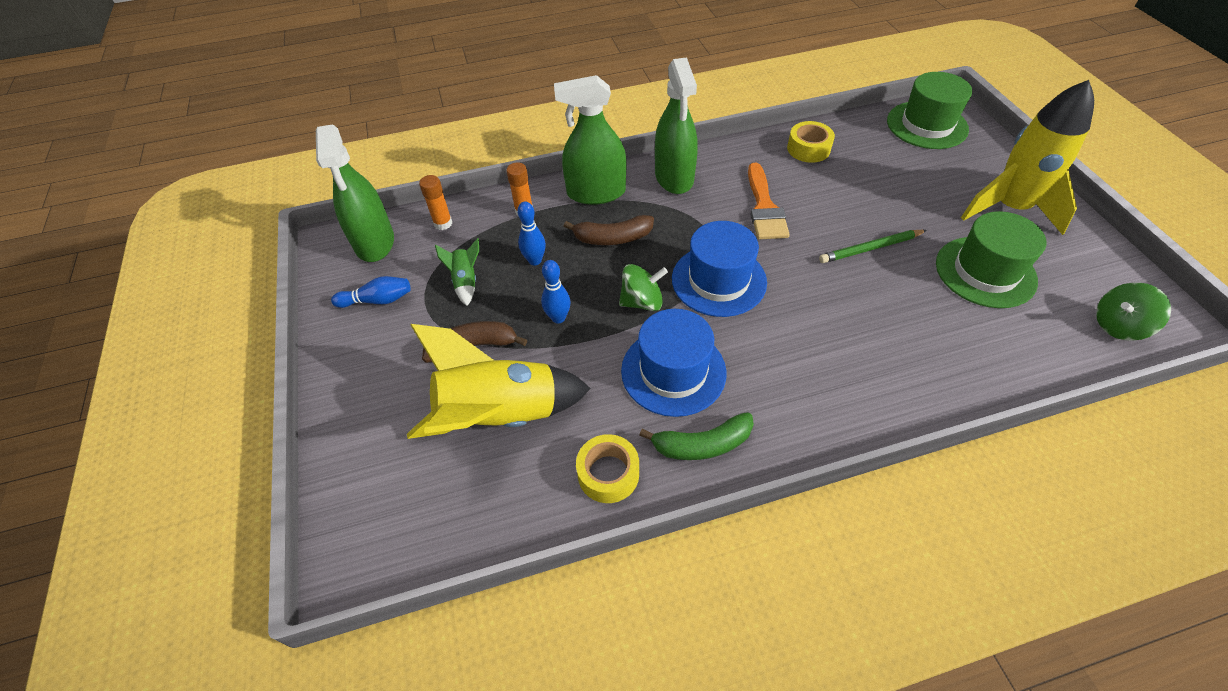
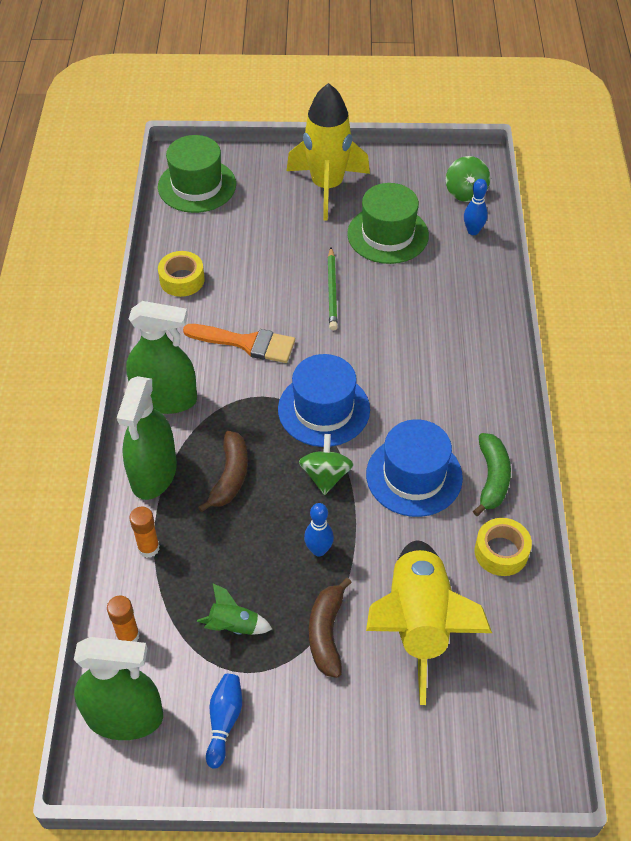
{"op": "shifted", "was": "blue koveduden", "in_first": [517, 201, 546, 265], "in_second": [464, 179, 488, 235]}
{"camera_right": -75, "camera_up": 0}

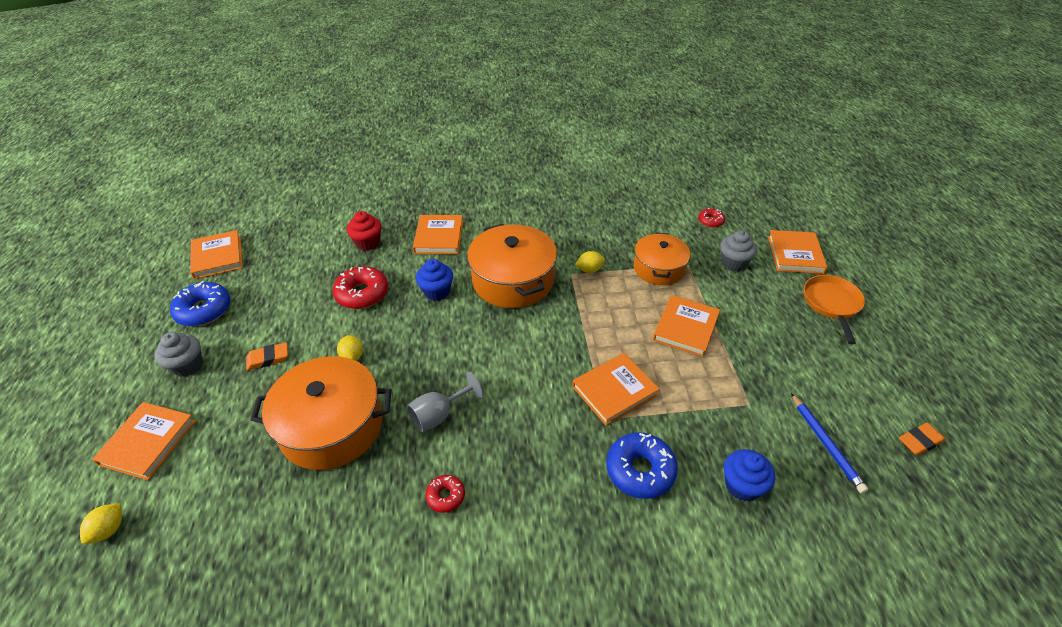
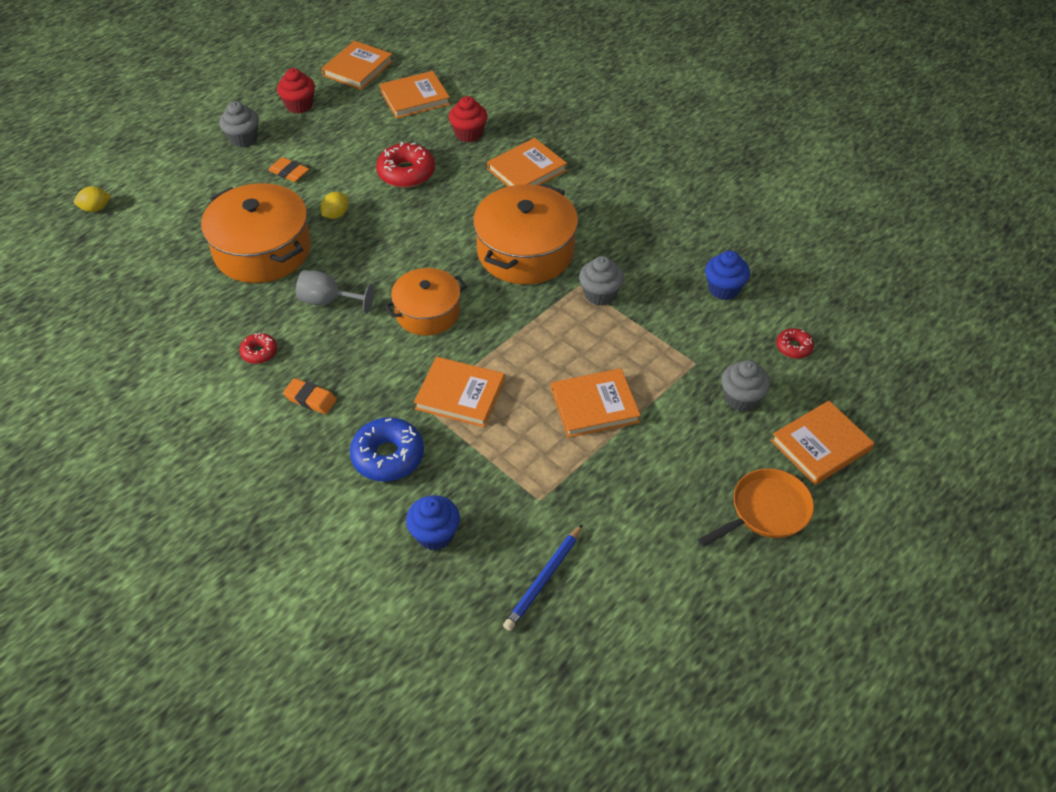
{"op": "shifted", "was": "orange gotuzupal", "in_first": [92, 402, 196, 480], "in_second": [380, 71, 450, 119]}
{"op": "swapped", "was": "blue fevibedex", "now": "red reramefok", "in_first": [170, 281, 231, 326], "in_second": [277, 68, 315, 113]}
{"op": "shifted", "was": "blue reramefok", "in_first": [416, 259, 453, 301], "in_second": [705, 251, 750, 300]}
{"op": "swapped", "was": "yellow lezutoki", "now": "grey reramefok", "in_first": [575, 251, 605, 273], "in_second": [579, 256, 624, 306]}
{"op": "shifted", "was": "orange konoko", "in_first": [634, 233, 690, 285], "in_second": [385, 268, 467, 336]}
{"op": "shifted", "was": "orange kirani", "in_first": [899, 423, 945, 455], "in_second": [283, 378, 337, 414]}
{"camera_right": 50, "camera_up": 5}

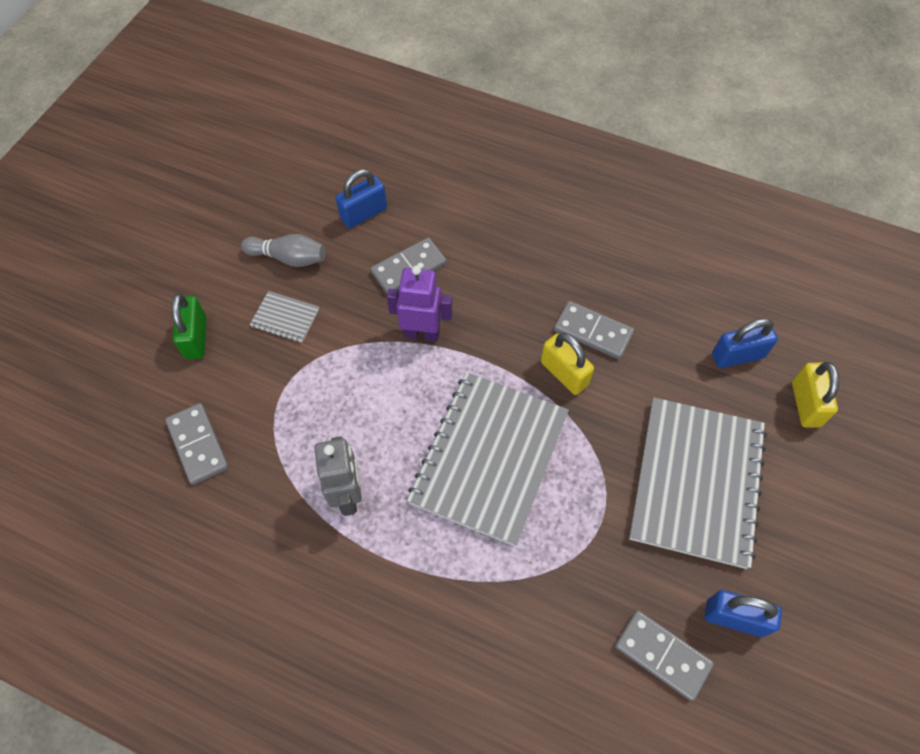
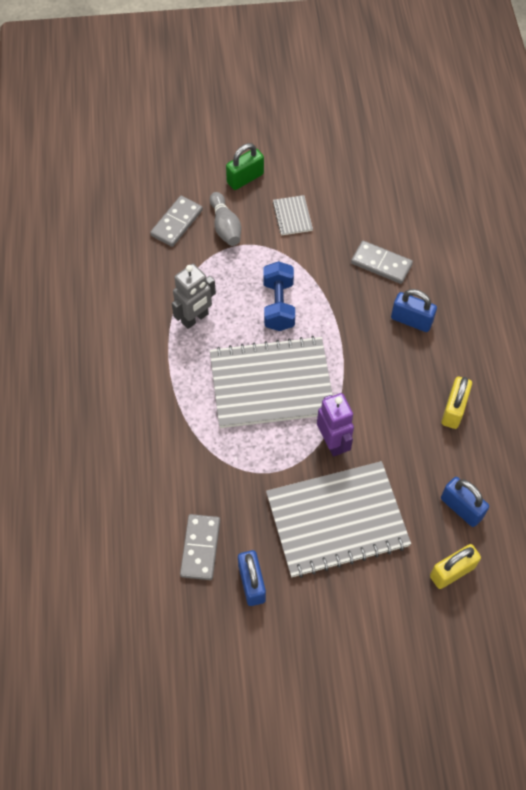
{"op": "shifted", "was": "grey koveduden", "in_first": [241, 234, 326, 267], "in_second": [210, 192, 241, 246]}
{"op": "shifted", "was": "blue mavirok", "in_first": [336, 169, 387, 229], "in_second": [391, 289, 437, 332]}
{"op": "shifted", "was": "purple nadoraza", "in_first": [387, 265, 452, 341], "in_second": [317, 393, 354, 457]}
{"op": "shifted", "was": "yellow mavirok", "in_first": [541, 333, 594, 395], "in_second": [442, 377, 472, 429]}
{"op": "gone", "was": "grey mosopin", "in_first": [554, 301, 634, 359]}
{"op": "new", "now": "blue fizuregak", "in_second": [263, 261, 295, 331]}
{"camera_right": 60, "camera_up": 0}

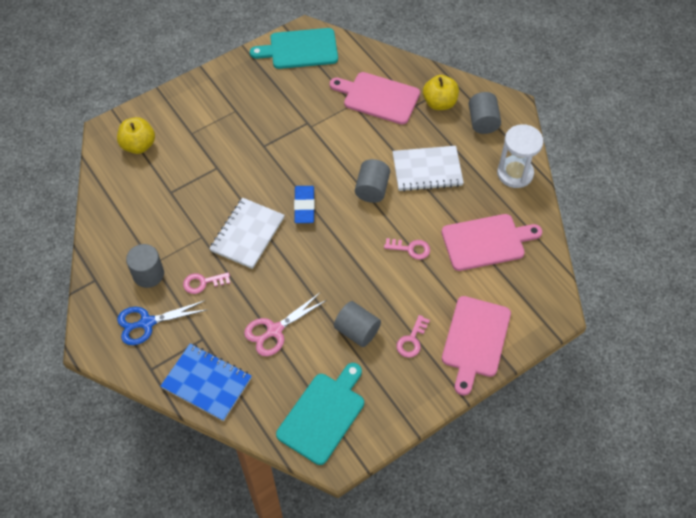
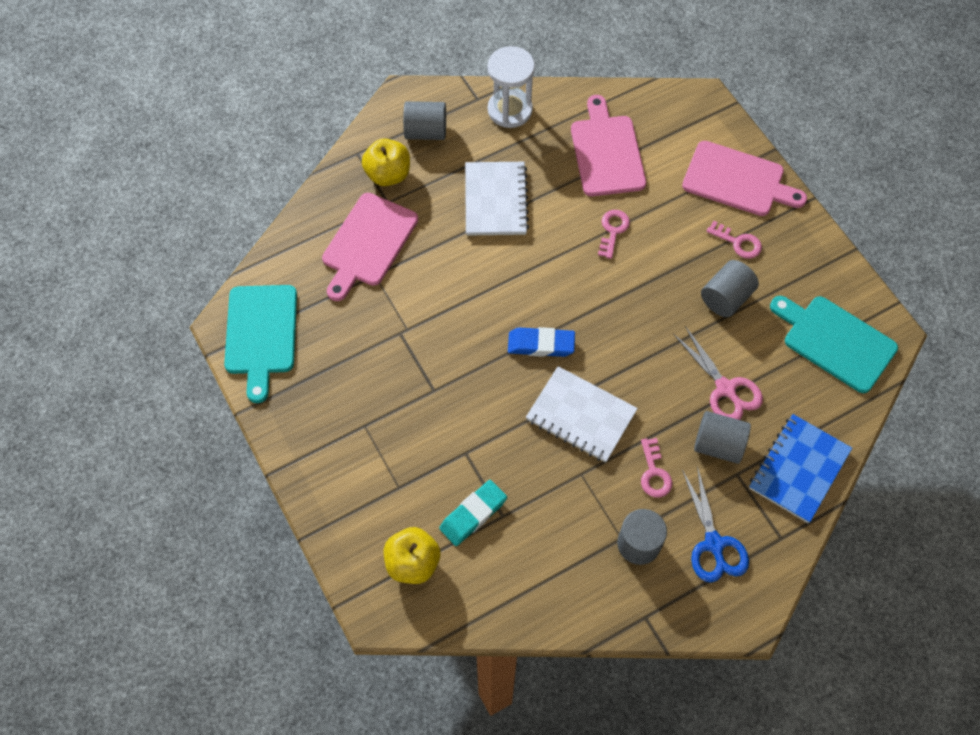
{"op": "shifted", "was": "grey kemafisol", "in_first": [355, 159, 390, 203], "in_second": [694, 411, 751, 464]}
{"op": "new", "now": "turquoise kirani", "in_second": [439, 480, 507, 546]}
{"camera_right": -85, "camera_up": 5}

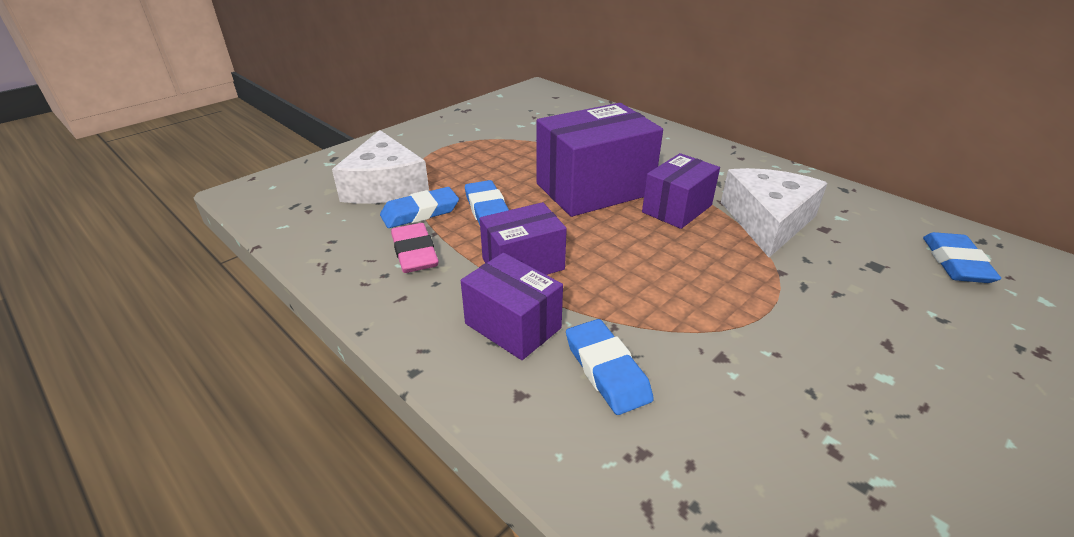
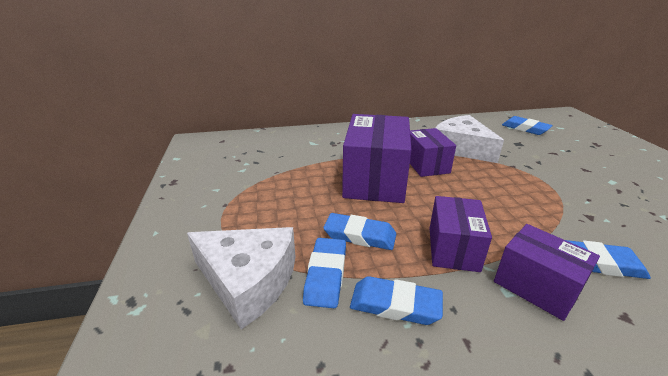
{"op": "repainted", "was": "pink kirani", "now": "blue kirani", "in_first": [391, 223, 439, 273], "in_second": [350, 276, 443, 325]}
{"op": "rotated", "was": "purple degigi", "in_first": [461, 253, 563, 360], "in_second": [494, 224, 600, 321], "clockwise": 60}
{"camera_right": -55, "camera_up": -5}

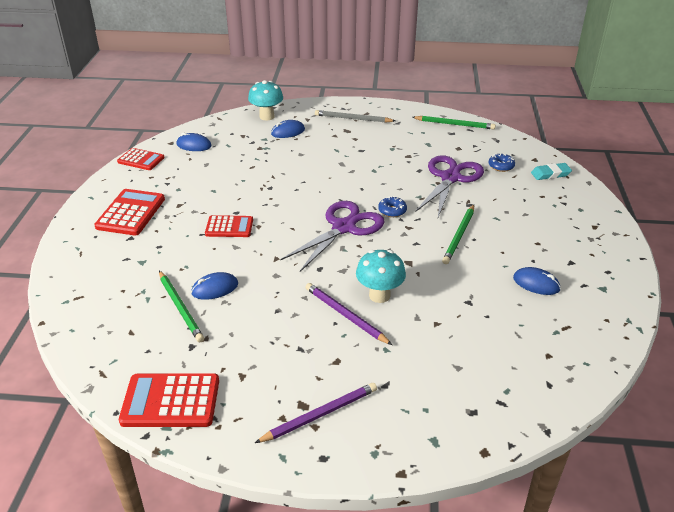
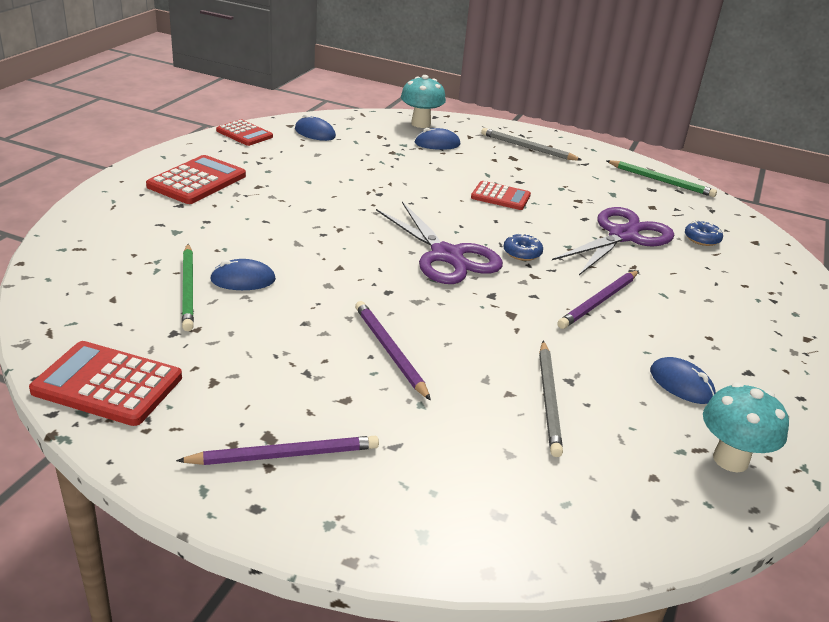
{"op": "shifted", "was": "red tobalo", "in_first": [205, 215, 253, 237], "in_second": [471, 181, 531, 210]}
{"op": "rotated", "was": "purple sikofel", "in_first": [280, 201, 385, 272], "in_second": [376, 201, 503, 284], "clockwise": 90}
{"op": "shifted", "was": "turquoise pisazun", "in_first": [356, 250, 406, 303], "in_second": [703, 382, 789, 473]}
{"op": "repainted", "was": "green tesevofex", "now": "purple tesevofex", "in_first": [442, 205, 474, 264], "in_second": [557, 271, 639, 329]}
{"op": "gone", "was": "turquoise kirani", "in_first": [531, 163, 572, 180]}
{"op": "new", "now": "grey tesevofex", "in_second": [539, 341, 563, 457]}
{"camera_right": 15, "camera_up": -5}

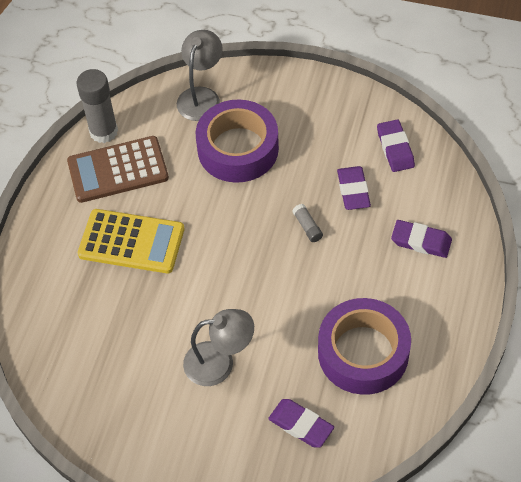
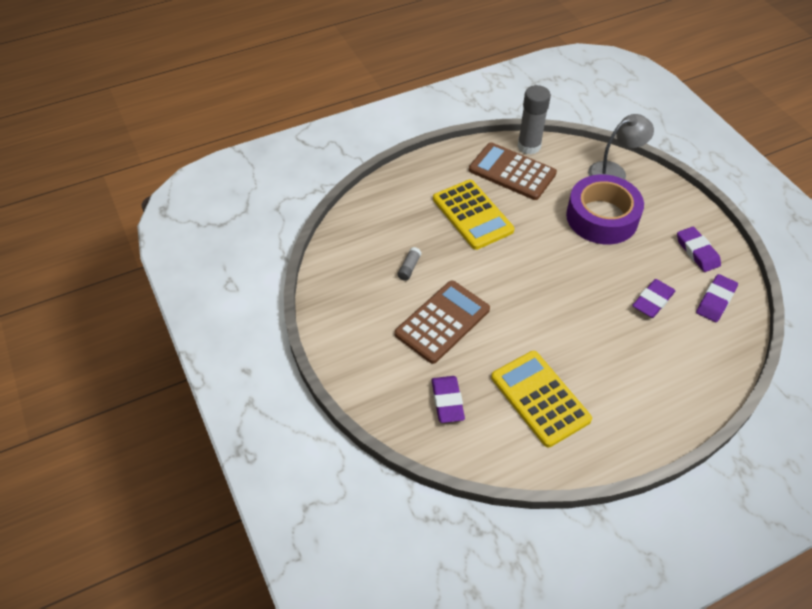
{"op": "swapped", "was": "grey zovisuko", "now": "brown tobalo", "in_first": [183, 309, 254, 386], "in_second": [395, 281, 490, 364]}
{"op": "shifted", "was": "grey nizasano", "in_first": [292, 204, 323, 242], "in_second": [397, 247, 422, 281]}
{"op": "swapped", "was": "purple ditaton", "now": "yellow tobalo", "in_first": [318, 298, 411, 395], "in_second": [491, 351, 592, 447]}
{"op": "shifted", "was": "purple kirani", "in_first": [391, 220, 452, 258], "in_second": [677, 227, 721, 272]}
{"camera_right": 45, "camera_up": -5}

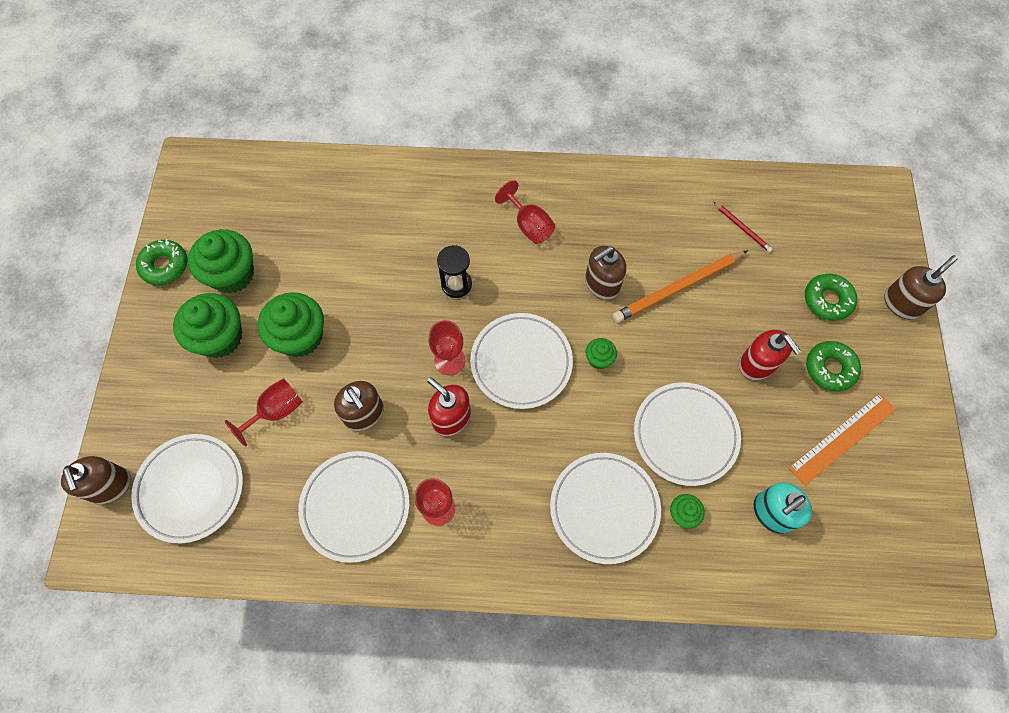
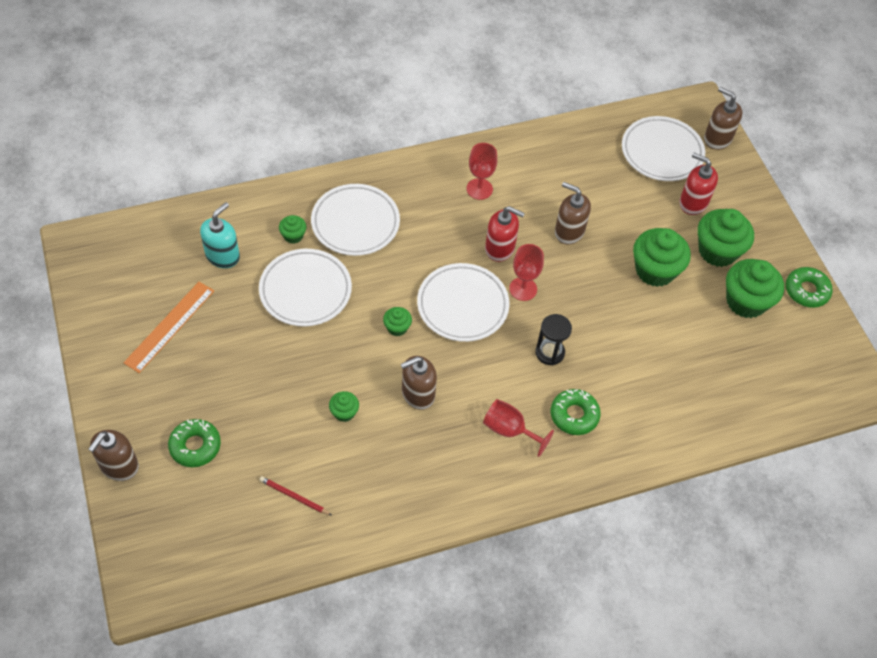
{"op": "gone", "was": "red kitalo", "in_first": [225, 378, 303, 446]}
{"op": "gone", "was": "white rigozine", "in_first": [298, 451, 409, 563]}
{"op": "rotated", "was": "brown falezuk", "in_first": [585, 246, 626, 300], "in_second": [401, 356, 437, 410], "clockwise": -150}
{"op": "swapped", "was": "orange tesevofex", "now": "green reramefok", "in_first": [613, 250, 748, 323], "in_second": [329, 391, 359, 422]}
{"op": "shifted", "was": "red falezuk", "in_first": [739, 330, 801, 380], "in_second": [679, 153, 718, 215]}
{"op": "shifted", "was": "green fevibedex", "in_first": [806, 341, 861, 391], "in_second": [551, 389, 601, 435]}
{"camera_right": 155, "camera_up": -10}

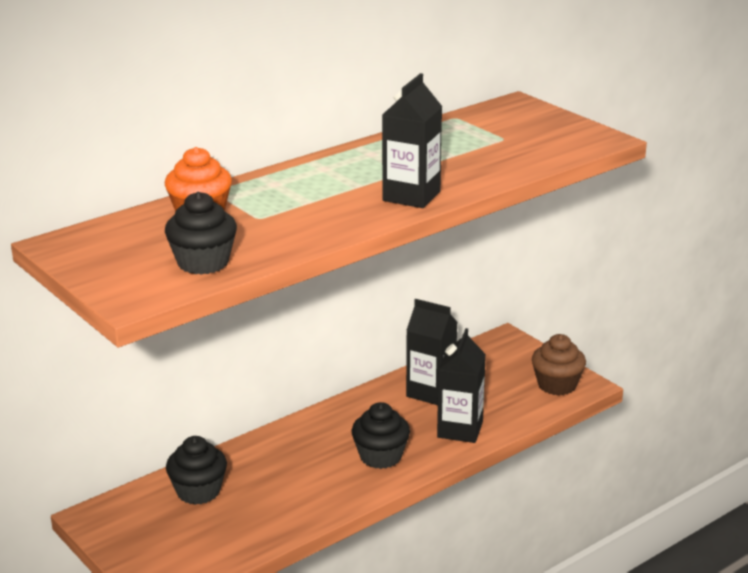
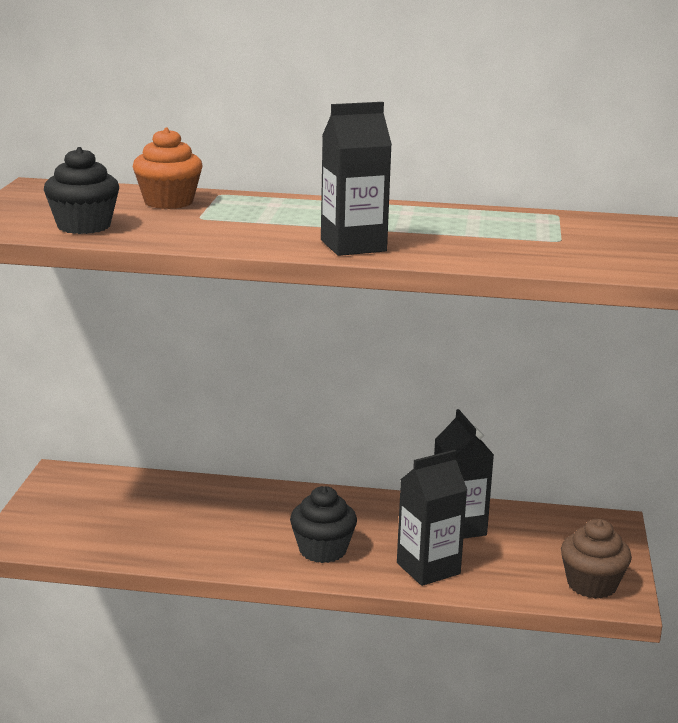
{"op": "gone", "was": "black reramefok", "in_first": [166, 436, 227, 505]}
{"camera_right": 45, "camera_up": -5}

